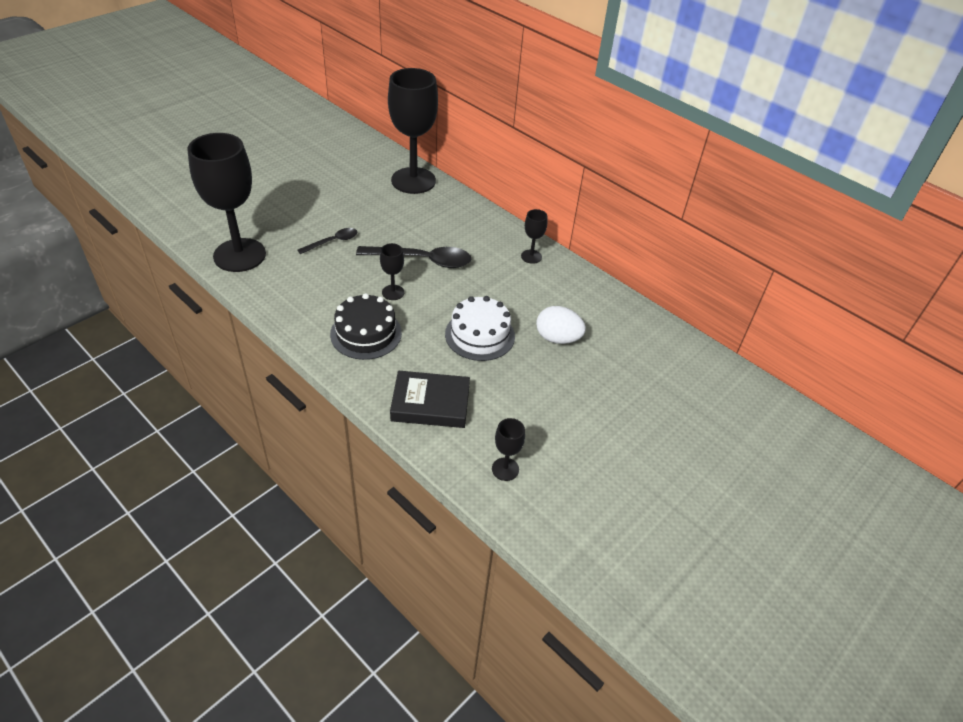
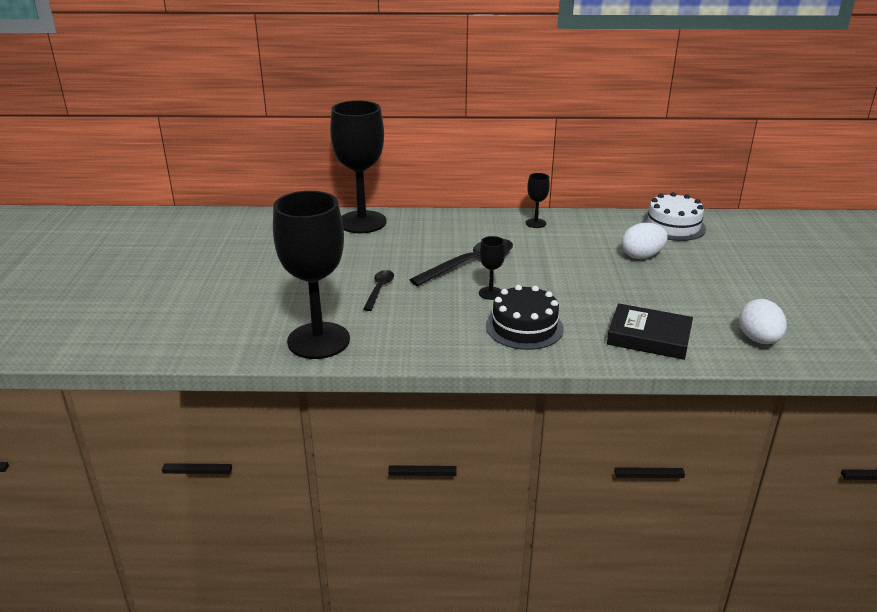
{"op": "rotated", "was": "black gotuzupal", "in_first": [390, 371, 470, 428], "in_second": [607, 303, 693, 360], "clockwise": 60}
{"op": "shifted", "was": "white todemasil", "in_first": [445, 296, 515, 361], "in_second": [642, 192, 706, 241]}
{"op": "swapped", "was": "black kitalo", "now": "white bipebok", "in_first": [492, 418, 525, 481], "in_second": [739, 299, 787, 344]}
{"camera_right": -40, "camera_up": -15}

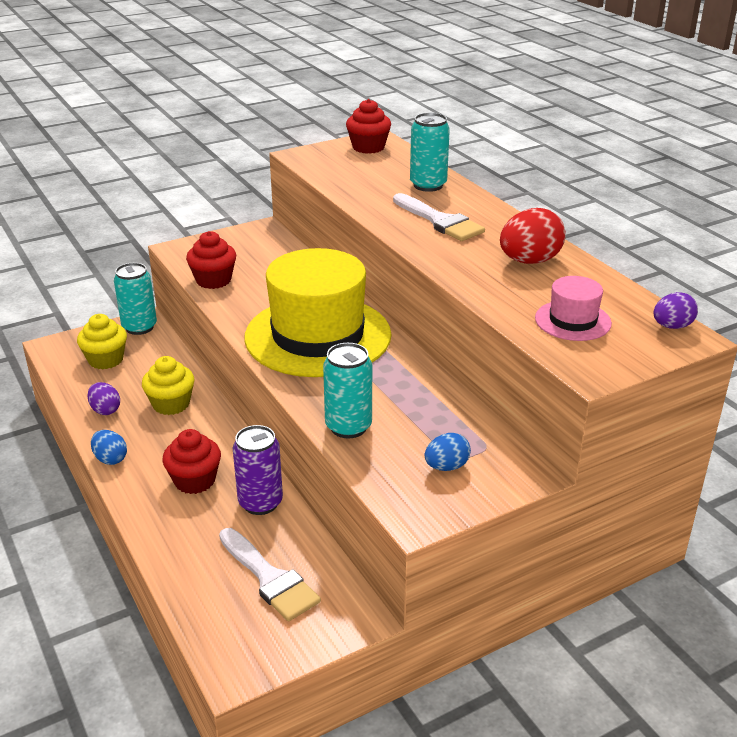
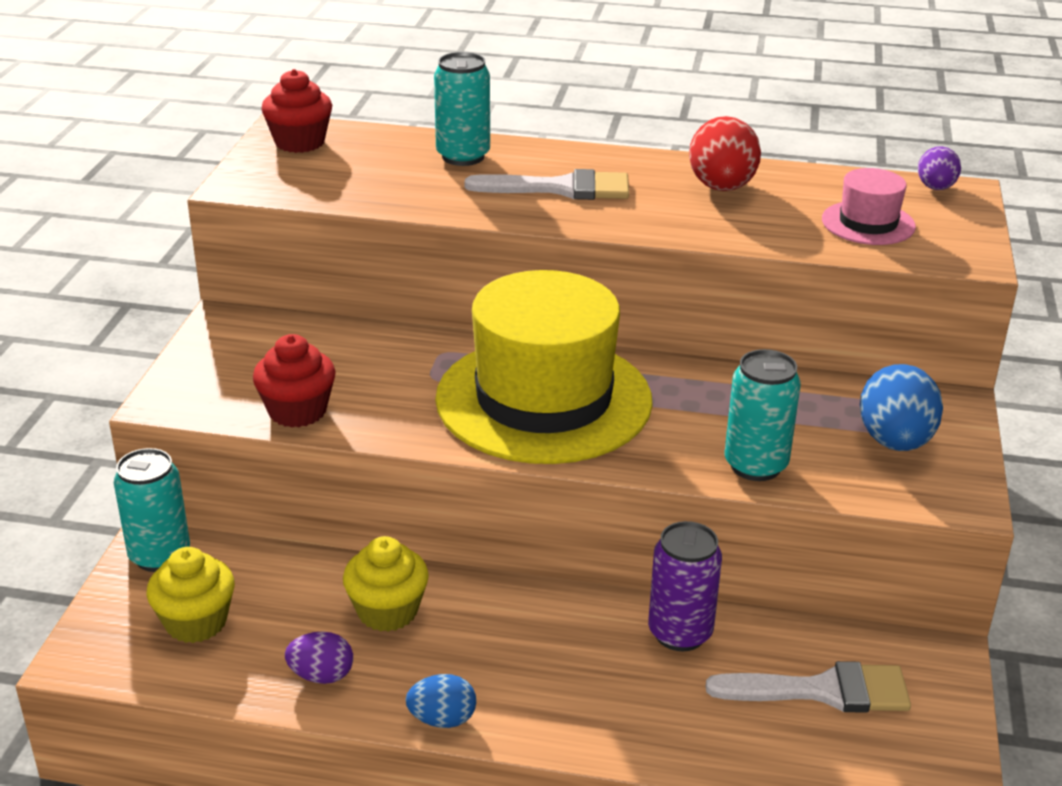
{"op": "gone", "was": "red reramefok", "in_first": [163, 429, 221, 494]}
{"op": "scaled", "was": "blue bipebok", "in_first": [425, 433, 471, 471], "in_second": [860, 364, 943, 451], "ratio": 1.69}
{"camera_right": -50, "camera_up": 0}

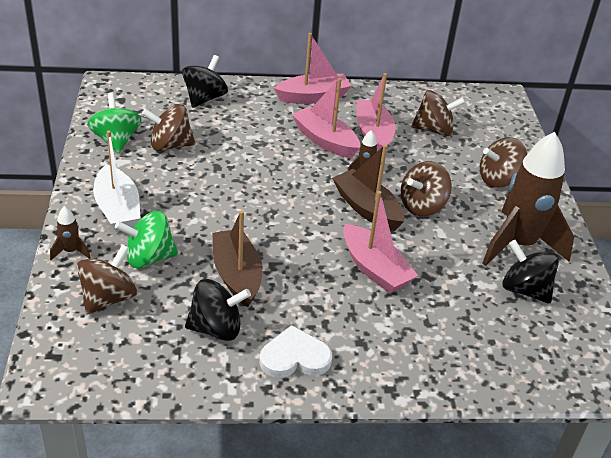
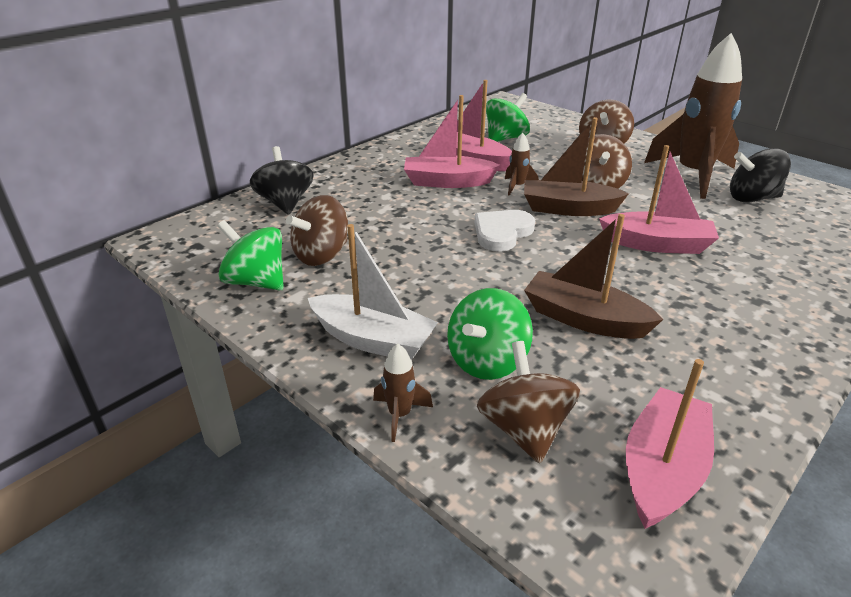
{"op": "gone", "was": "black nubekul", "in_first": [185, 279, 251, 341]}
{"op": "shifted", "was": "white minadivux", "in_first": [259, 325, 332, 378], "in_second": [475, 210, 535, 252]}
{"op": "shifted", "was": "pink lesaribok", "in_first": [274, 33, 352, 104], "in_second": [626, 359, 714, 529]}
{"op": "repainted", "was": "brown nubekul", "now": "green nubekul", "in_first": [411, 90, 465, 136], "in_second": [486, 93, 530, 142]}
{"camera_right": -40, "camera_up": -5}

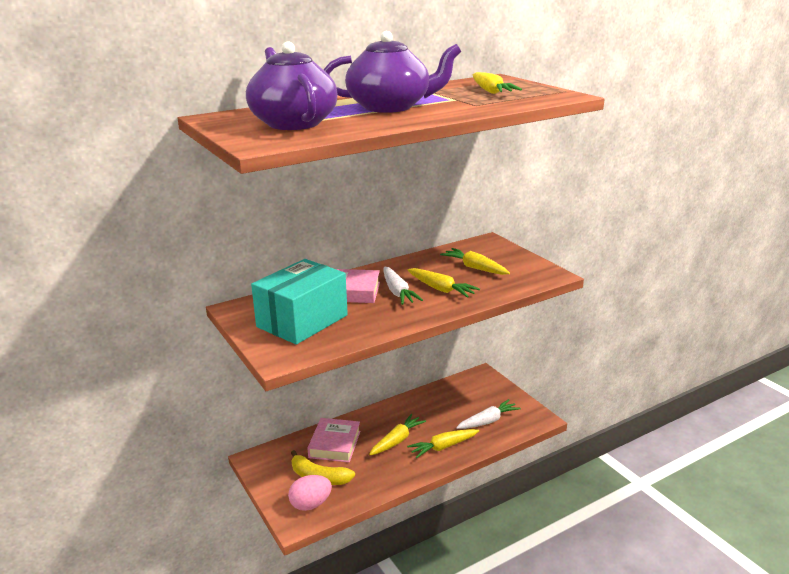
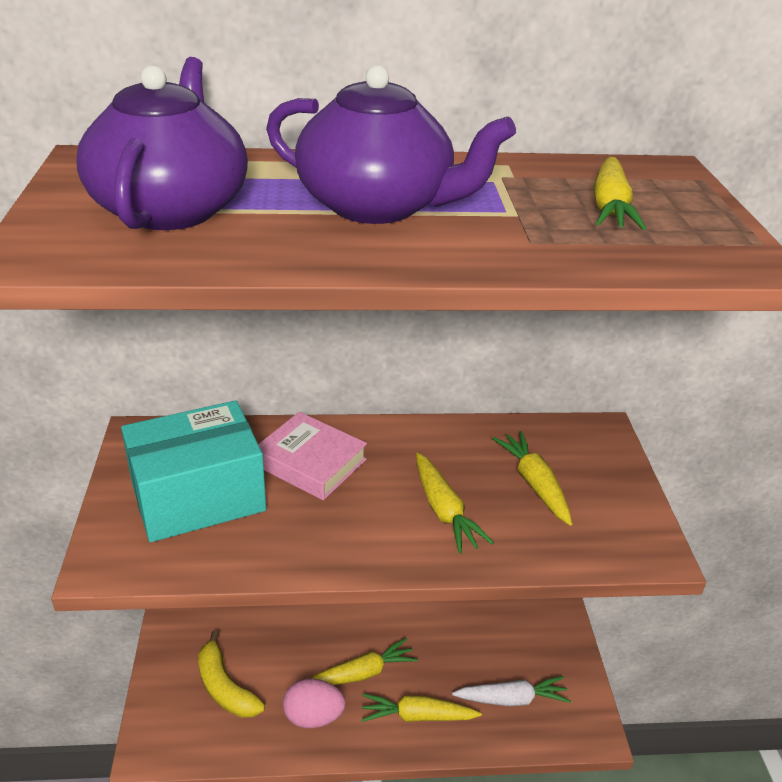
{"op": "shifted", "was": "pink bipebok", "in_first": [288, 475, 332, 511], "in_second": [283, 679, 346, 728]}
{"op": "gone", "was": "pink gotuzupal", "in_first": [307, 418, 360, 463]}
{"op": "gone", "was": "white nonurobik", "in_first": [384, 267, 423, 305]}
{"camera_right": 25, "camera_up": 10}

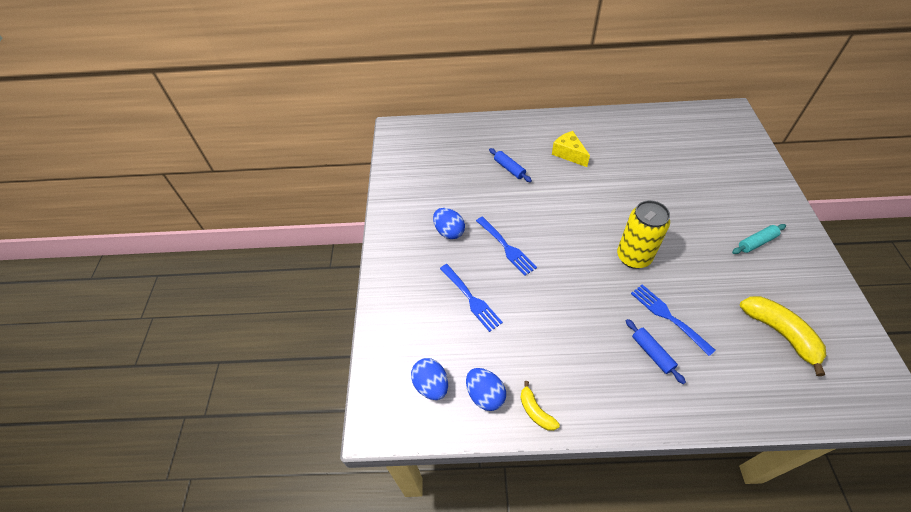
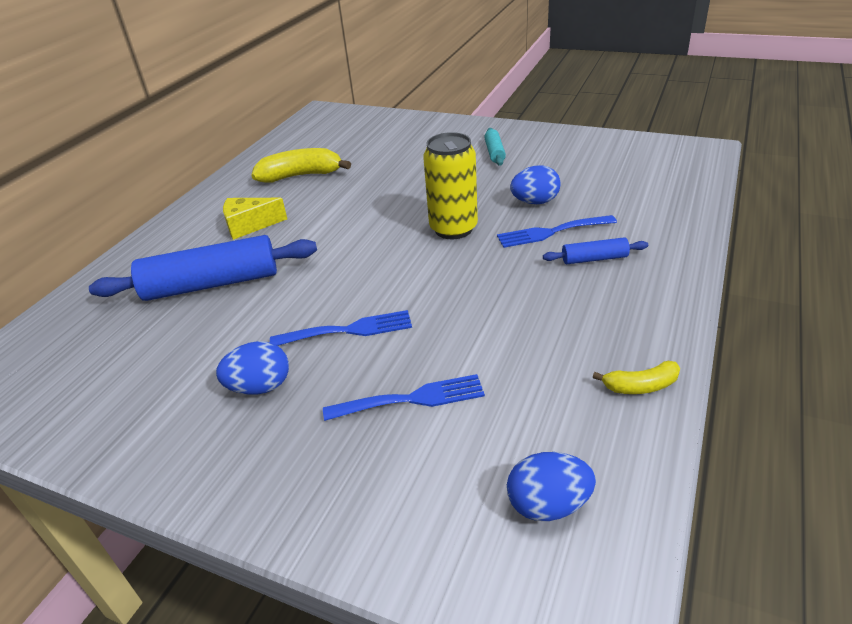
{"op": "shifted", "was": "blue bipebok", "in_first": [466, 368, 506, 411], "in_second": [510, 165, 560, 204]}
{"op": "scaled", "was": "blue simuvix", "in_first": [489, 148, 532, 182], "in_second": [89, 235, 317, 301], "ratio": 2.13}
{"op": "shifted", "was": "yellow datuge", "in_first": [740, 296, 827, 376], "in_second": [251, 148, 351, 182]}
{"camera_right": -65, "camera_up": -15}

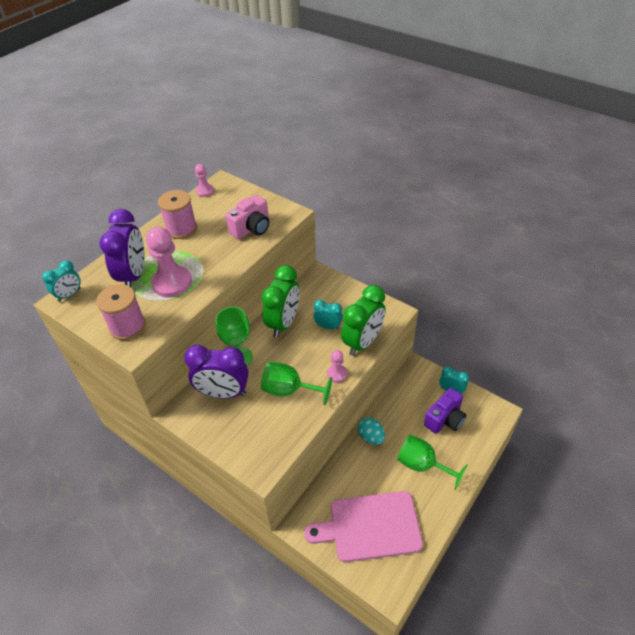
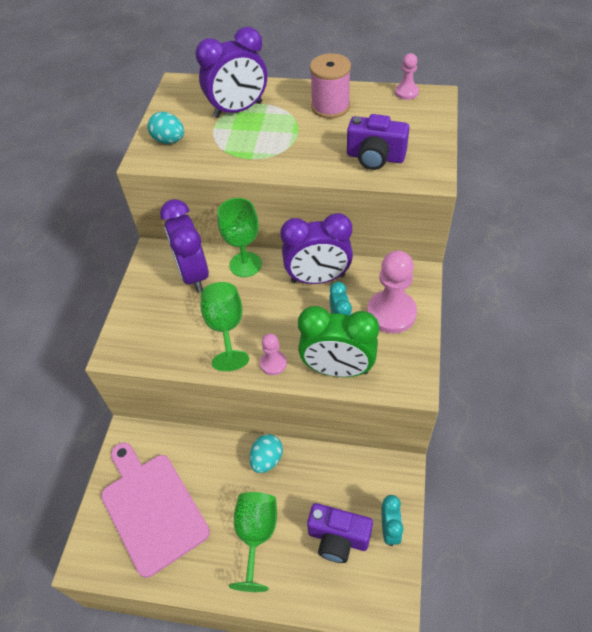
{"op": "gone", "was": "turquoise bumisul", "in_first": [42, 260, 81, 302]}
{"op": "swapped", "was": "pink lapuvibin", "now": "turquoise bipebok", "in_first": [96, 284, 146, 340], "in_second": [148, 112, 184, 144]}
{"op": "shifted", "was": "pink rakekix", "in_first": [146, 227, 192, 298], "in_second": [367, 251, 417, 333]}
{"op": "repainted", "was": "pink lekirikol", "now": "purple lekirikol", "in_first": [225, 195, 269, 239], "in_second": [347, 114, 410, 170]}
{"op": "repainted", "was": "green bumisul", "now": "purple bumisul", "in_first": [261, 265, 299, 337], "in_second": [280, 213, 353, 284]}
{"camera_right": 65, "camera_up": 5}

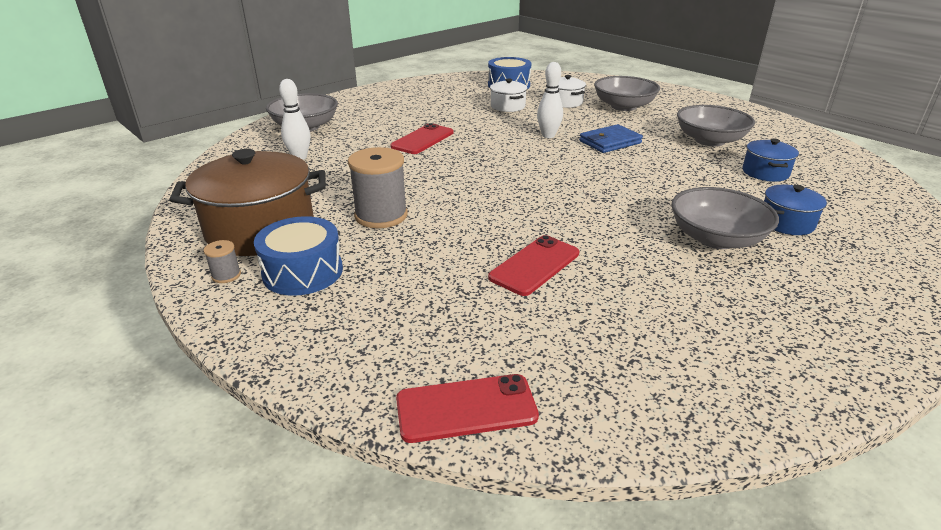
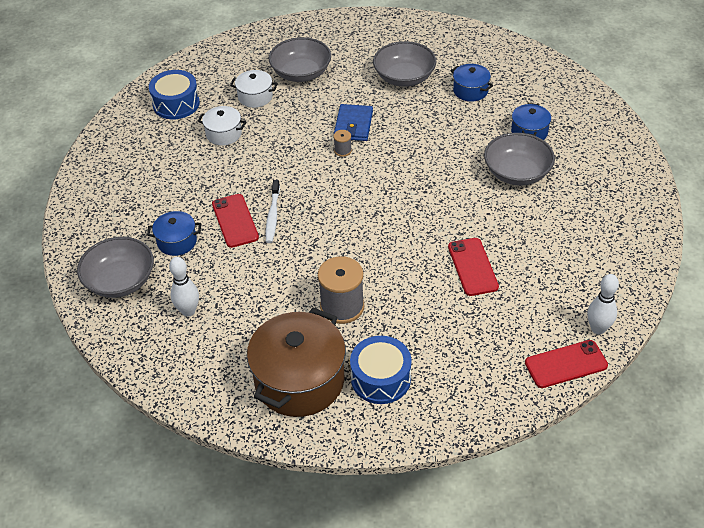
{"op": "shifted", "was": "grey lapuvibin", "in_first": [203, 240, 241, 283], "in_second": [333, 130, 352, 157]}
{"op": "rotated", "was": "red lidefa", "in_first": [396, 374, 539, 443], "in_second": [525, 340, 608, 388], "clockwise": 45}
{"op": "shifted", "was": "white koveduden", "in_first": [537, 62, 563, 138], "in_second": [587, 274, 619, 335]}
{"op": "new", "now": "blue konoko", "in_second": [147, 211, 201, 256]}
{"op": "new", "now": "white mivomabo", "in_second": [266, 180, 280, 243]}
{"camera_right": -50, "camera_up": 15}

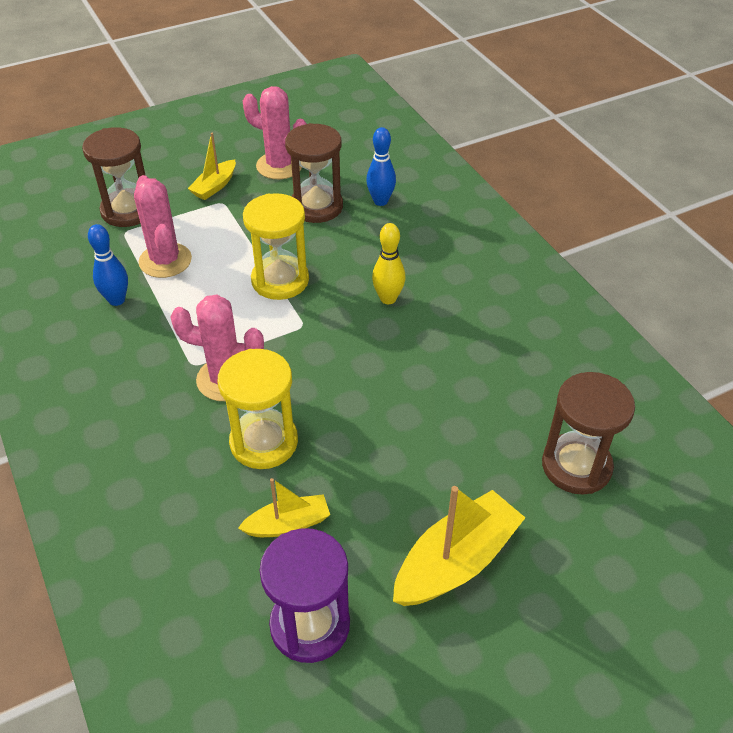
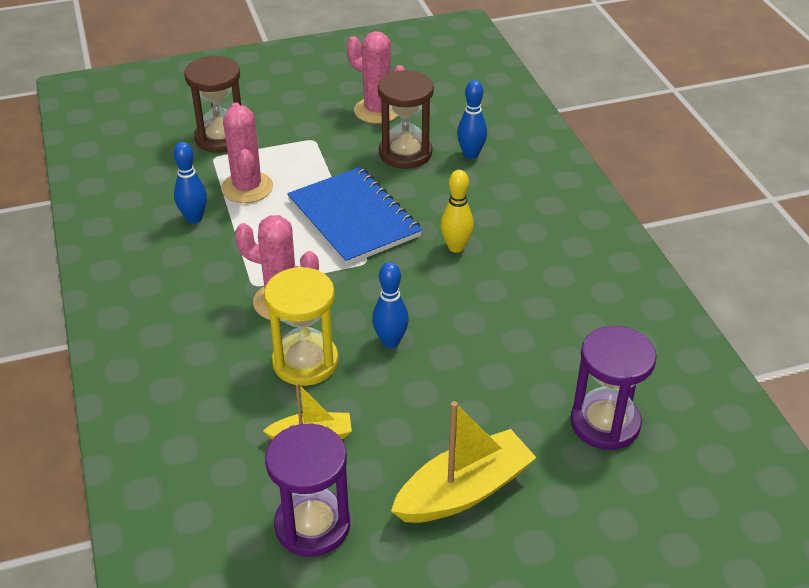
{"op": "gone", "was": "yellow lesaribok", "in_first": [188, 133, 236, 200]}
{"op": "swapped", "was": "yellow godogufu", "now": "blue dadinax", "in_first": [243, 193, 309, 300], "in_second": [287, 167, 422, 266]}
{"op": "repainted", "was": "brown godogufu", "now": "purple godogufu", "in_first": [542, 372, 635, 495], "in_second": [570, 326, 657, 450]}
{"op": "new", "now": "blue koveduden", "in_second": [372, 262, 409, 348]}
{"camera_right": 10, "camera_up": -5}

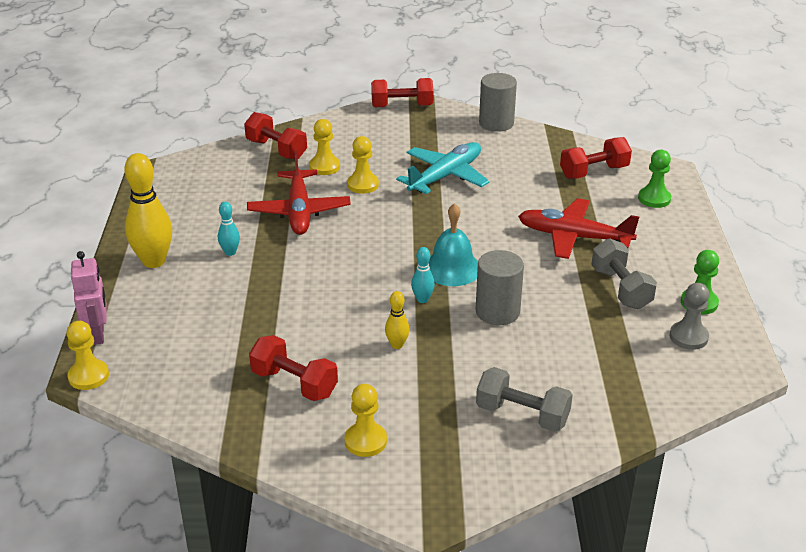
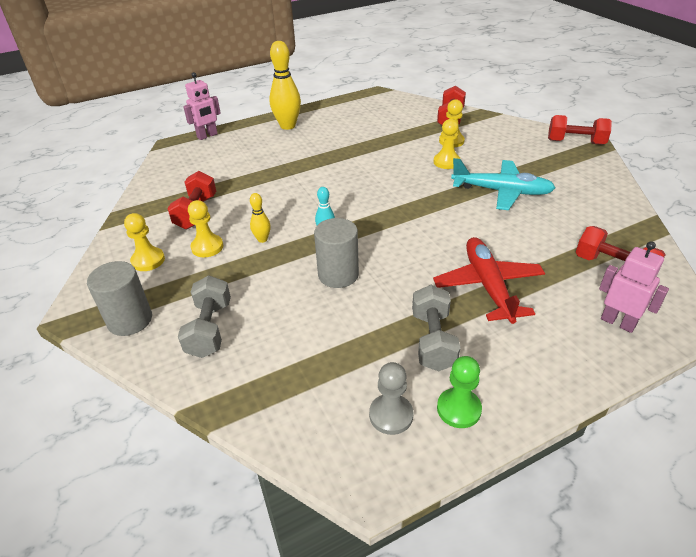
{"op": "shifted", "was": "yellow rakekix", "in_first": [66, 321, 109, 390], "in_second": [188, 200, 223, 257]}
{"op": "gone", "was": "turquoise koveduden", "in_first": [218, 202, 240, 256]}
{"op": "gone", "was": "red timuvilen", "in_first": [247, 151, 351, 235]}
{"op": "rotated", "was": "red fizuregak", "in_first": [371, 78, 434, 107], "in_second": [548, 115, 612, 145], "clockwise": -45}
{"op": "gone", "was": "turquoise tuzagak", "in_first": [429, 203, 478, 286]}
{"op": "shifted", "was": "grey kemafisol", "in_first": [479, 73, 517, 132], "in_second": [87, 261, 152, 336]}
{"op": "rotated", "was": "grey fizuregak", "in_first": [591, 238, 657, 309], "in_second": [412, 285, 460, 371], "clockwise": -45}
{"op": "swapped", "was": "green rakekix", "now": "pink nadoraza", "in_first": [638, 150, 671, 208], "in_second": [599, 241, 669, 333]}
{"camera_right": 65, "camera_up": 5}

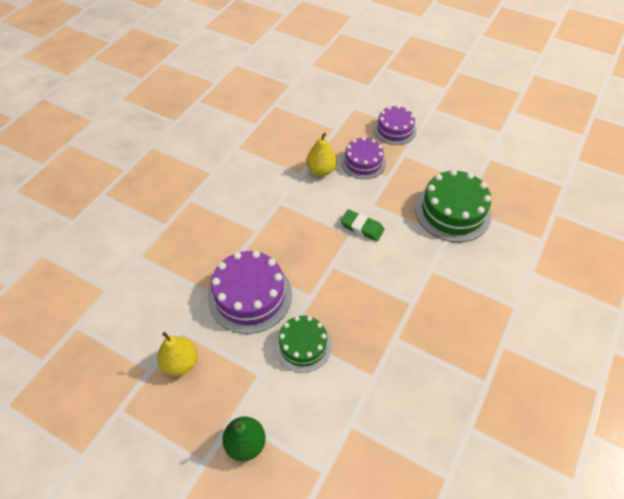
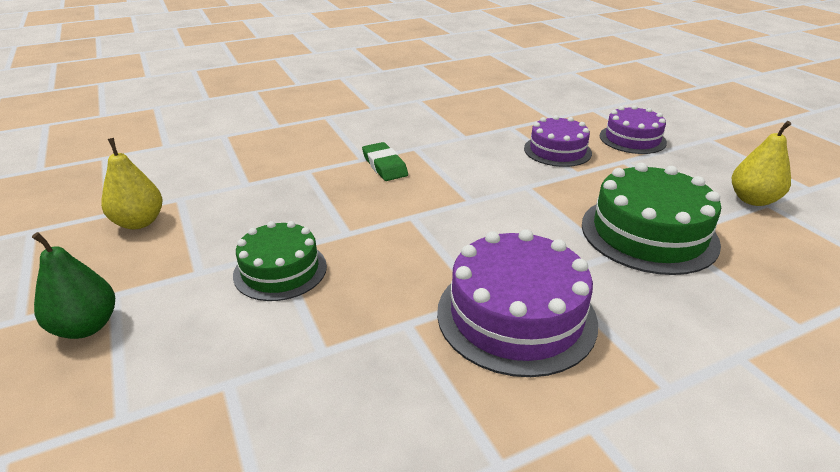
{"op": "shifted", "was": "purple todemasil", "in_first": [208, 251, 292, 334], "in_second": [437, 229, 598, 377]}
{"op": "shifted", "was": "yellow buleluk", "in_first": [306, 133, 337, 176], "in_second": [732, 121, 791, 206]}
{"op": "shifted", "was": "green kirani", "in_first": [340, 209, 385, 242], "in_second": [362, 142, 408, 181]}
{"camera_right": 35, "camera_up": -20}

